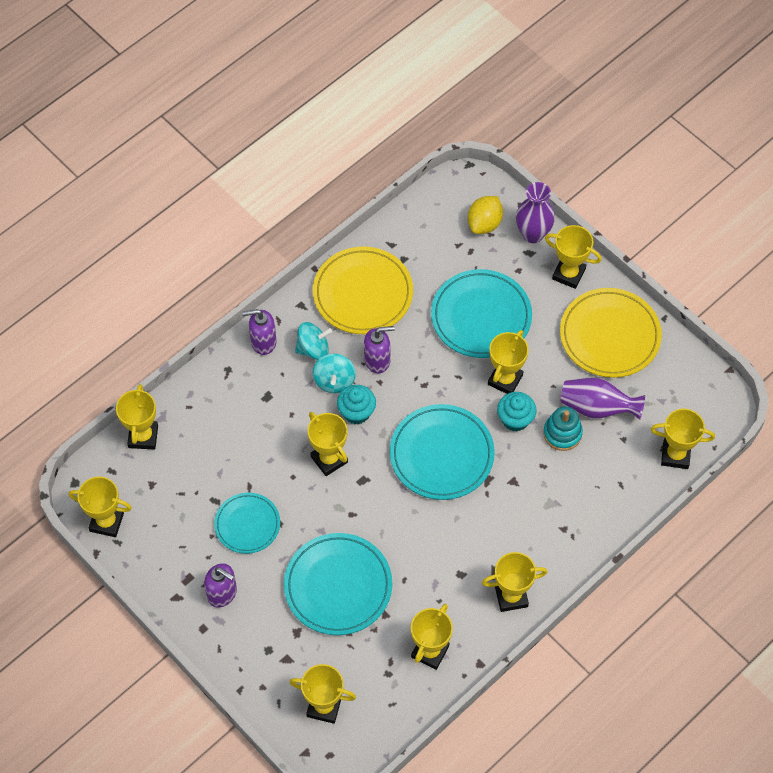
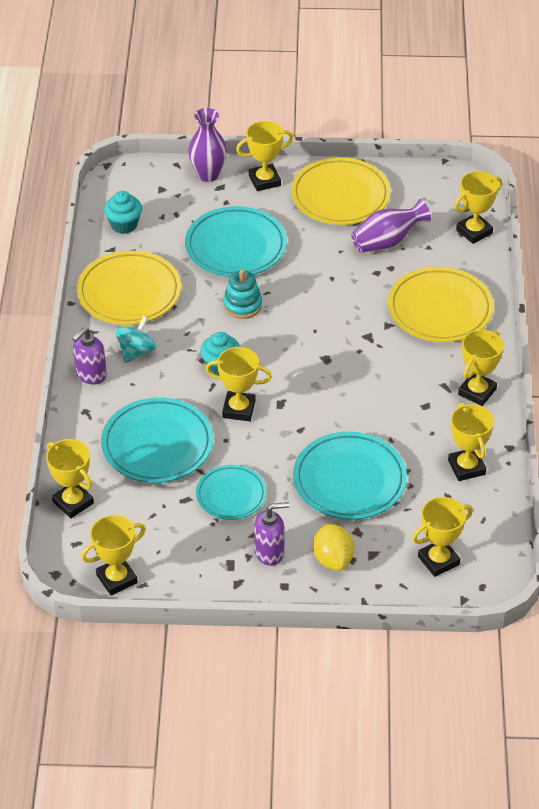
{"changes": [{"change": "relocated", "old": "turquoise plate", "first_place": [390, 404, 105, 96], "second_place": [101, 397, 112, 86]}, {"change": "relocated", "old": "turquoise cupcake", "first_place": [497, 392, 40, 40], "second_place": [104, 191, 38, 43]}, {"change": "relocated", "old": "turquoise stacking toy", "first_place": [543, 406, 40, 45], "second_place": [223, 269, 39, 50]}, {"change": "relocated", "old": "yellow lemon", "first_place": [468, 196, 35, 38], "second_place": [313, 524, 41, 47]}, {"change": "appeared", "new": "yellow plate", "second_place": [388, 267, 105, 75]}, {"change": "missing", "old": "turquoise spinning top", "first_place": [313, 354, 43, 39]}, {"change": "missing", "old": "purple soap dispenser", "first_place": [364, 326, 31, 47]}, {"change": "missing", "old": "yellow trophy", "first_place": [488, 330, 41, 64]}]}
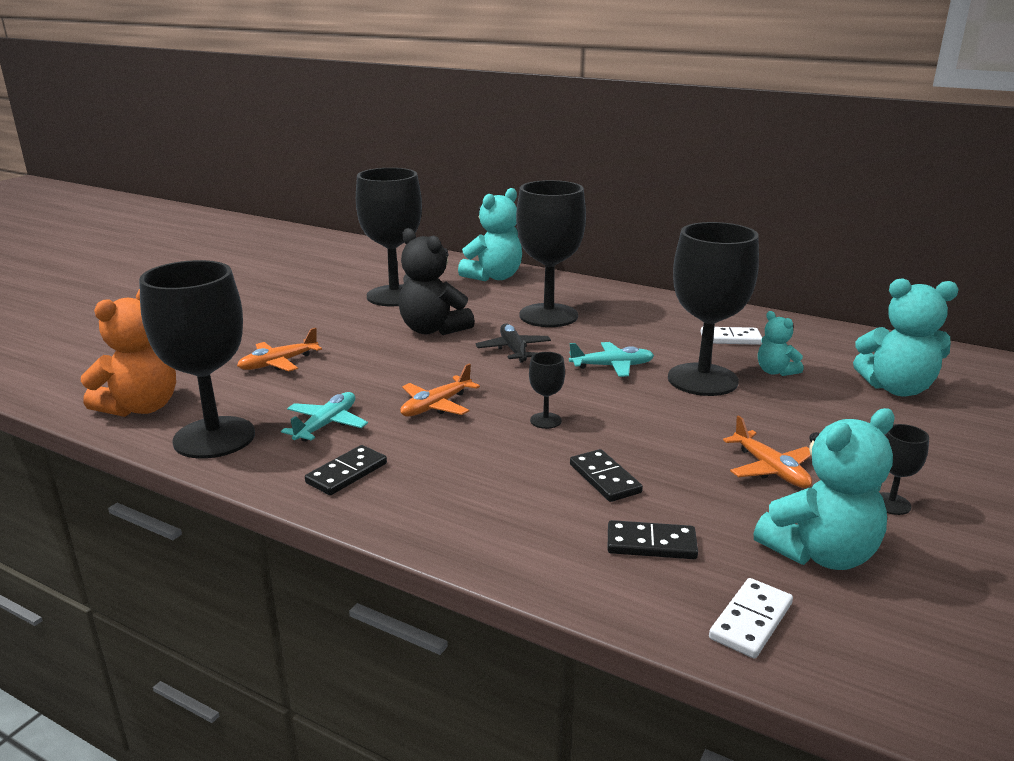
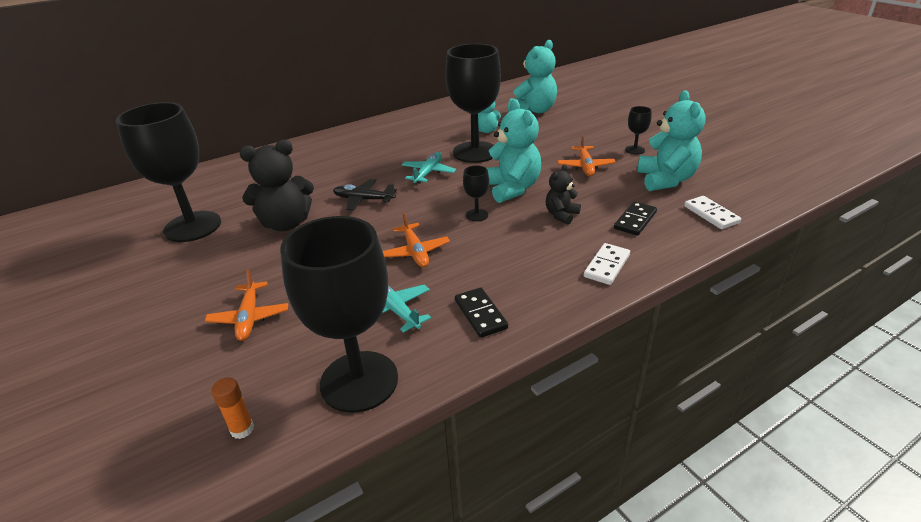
{"changes": [{"change": "exchanged", "old": "orange teddy bear", "new": "orange glue stick", "first_place": [81, 289, 95, 128], "second_place": [211, 378, 43, 61]}, {"change": "relocated", "old": "turquoise teddy bear", "first_place": [458, 188, 64, 93], "second_place": [487, 99, 54, 104]}, {"change": "exchanged", "old": "black domino", "new": "black teddy bear", "first_place": [570, 449, 73, 53], "second_place": [546, 164, 35, 61]}, {"change": "spun", "old": "orange plane", "first_place": [723, 415, 89, 73], "second_place": [557, 135, 59, 42], "degrees": 90}, {"change": "relocated", "old": "white domino", "first_place": [700, 327, 62, 18], "second_place": [584, 243, 46, 42]}, {"change": "missing", "old": "black goblet", "first_place": [516, 180, 70, 147]}]}
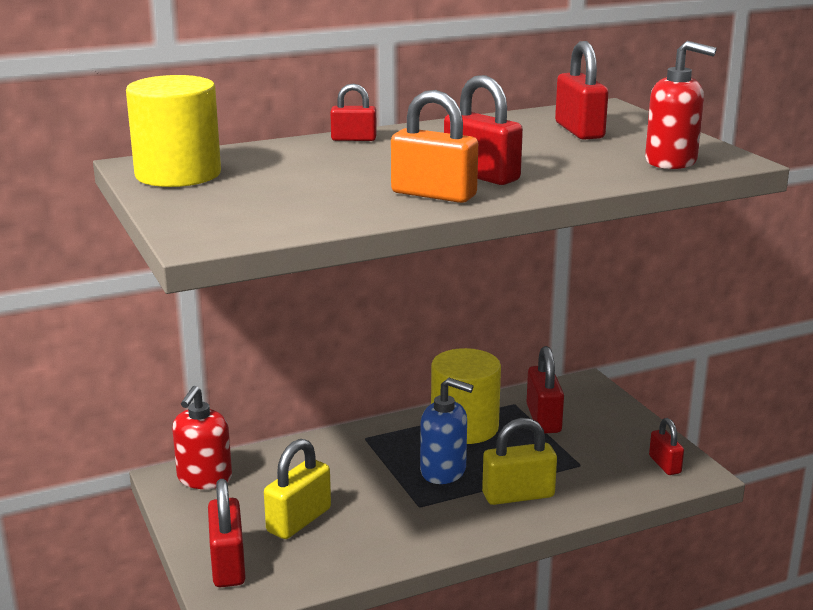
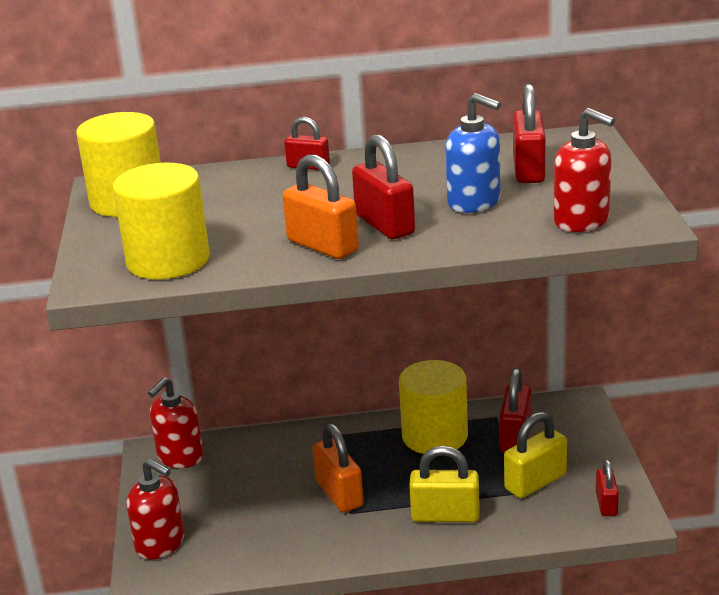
{"changes": [{"change": "appeared", "new": "yellow cylinder", "second_place": [113, 163, 97, 117]}, {"change": "exchanged", "old": "red padlock", "new": "red soap dispenser", "first_place": [208, 479, 38, 108], "second_place": [126, 458, 58, 102]}, {"change": "appeared", "new": "orange padlock", "second_place": [312, 423, 52, 89]}, {"change": "relocated", "old": "blue soap dispenser", "first_place": [420, 378, 54, 106], "second_place": [445, 93, 56, 120]}, {"change": "relocated", "old": "yellow padlock", "first_place": [264, 439, 67, 100], "second_place": [504, 412, 63, 86]}]}
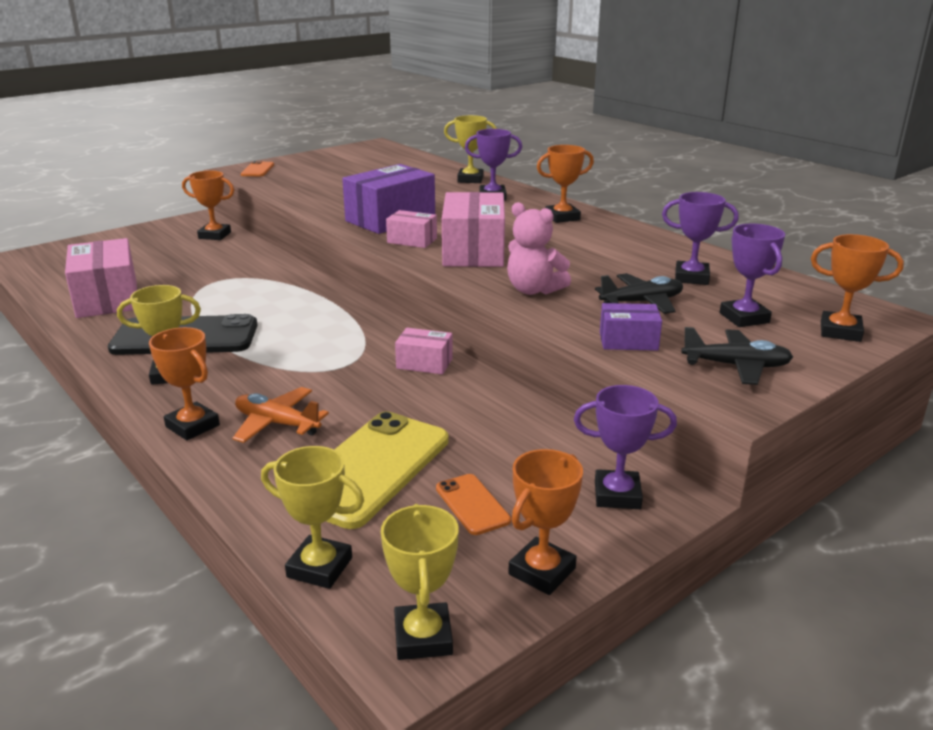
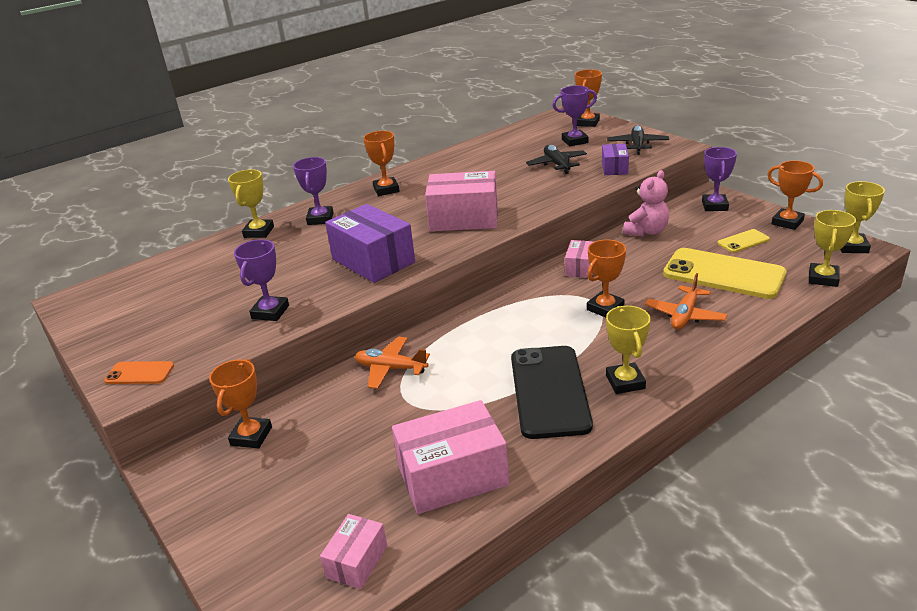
{"changes": [{"change": "relocated", "old": "purple trophy", "first_place": [662, 192, 77, 93], "second_place": [234, 239, 55, 82]}, {"change": "relocated", "old": "pink box", "first_place": [386, 210, 51, 38], "second_place": [320, 514, 67, 75]}, {"change": "appeared", "new": "orange plane", "second_place": [355, 337, 75, 52]}, {"change": "relocated", "old": "orange trophy", "first_place": [149, 327, 71, 113], "second_place": [587, 240, 39, 77]}, {"change": "relocated", "old": "pink teddy bear", "first_place": [507, 202, 64, 93], "second_place": [623, 170, 46, 67]}, {"change": "colour", "old": "orange phone", "new": "yellow phone", "first_place": [436, 474, 75, 61], "second_place": [717, 229, 53, 24]}, {"change": "spun", "old": "yellow trophy", "first_place": [381, 504, 78, 156], "second_place": [840, 181, 45, 72], "degrees": -75}]}
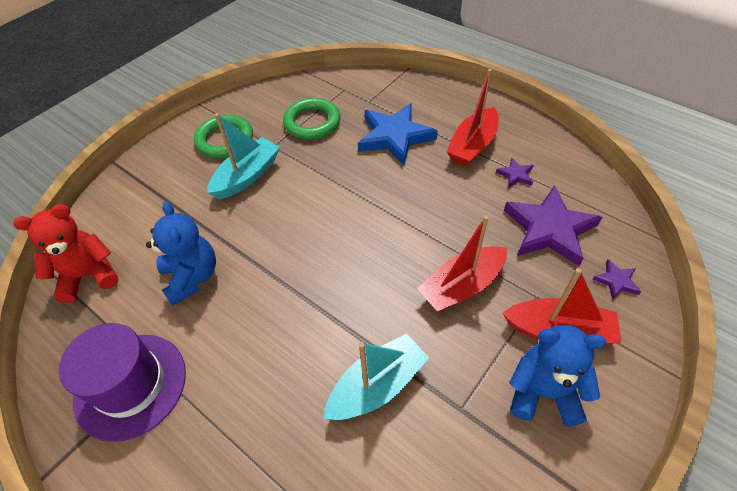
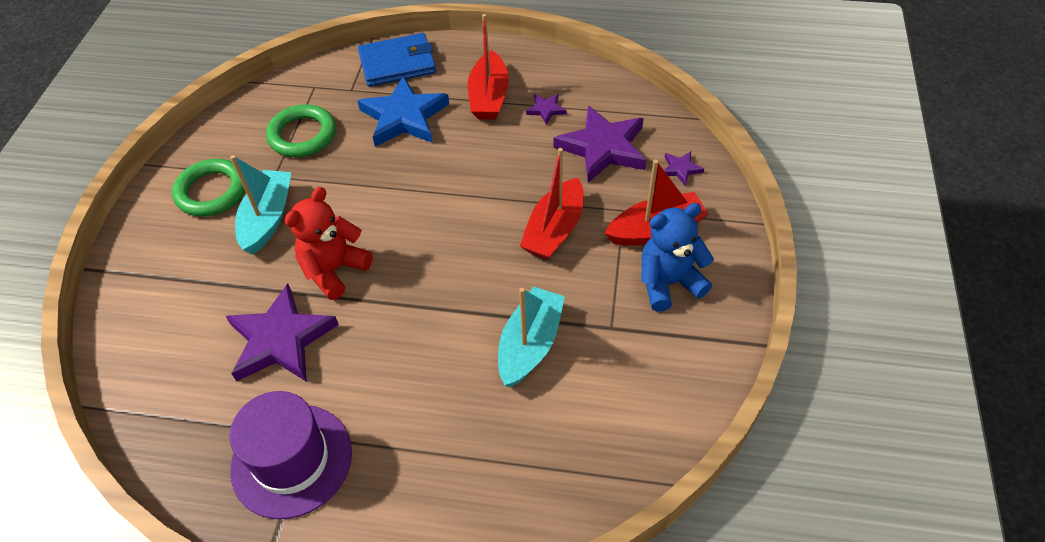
{"changes": [{"change": "exchanged", "old": "blue teddy bear", "new": "purple star", "first_place": [146, 201, 70, 105], "second_place": [226, 284, 113, 98]}, {"change": "relocated", "old": "red teddy bear", "first_place": [13, 204, 106, 99], "second_place": [285, 187, 88, 113]}, {"change": "appeared", "new": "blue wallet", "second_place": [358, 33, 78, 54]}]}
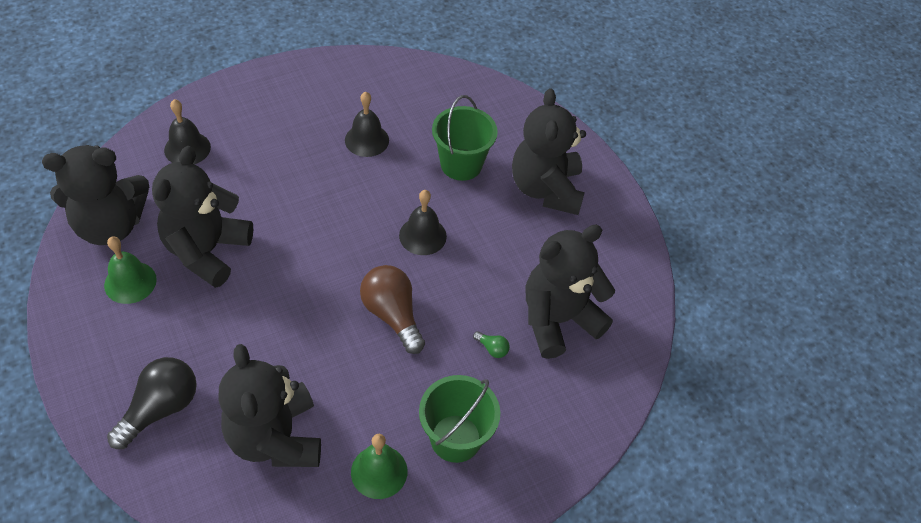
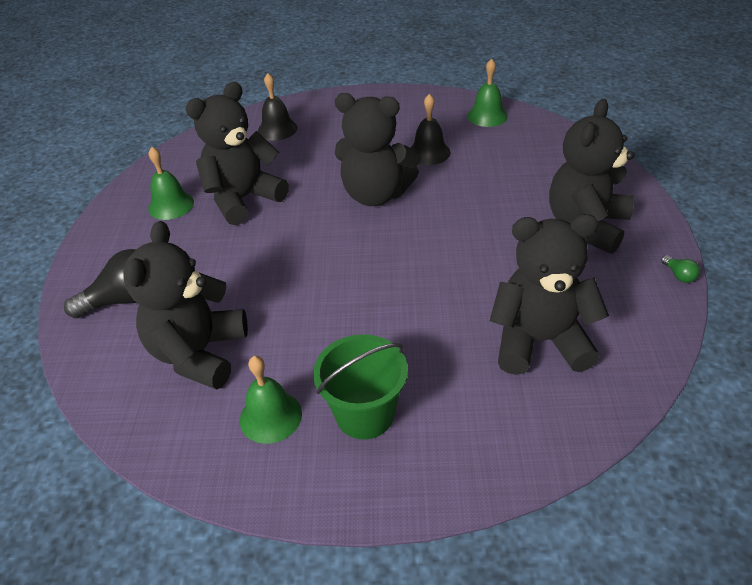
{"changes": [{"change": "relocated", "old": "black teddy bear", "first_place": [42, 145, 107, 100], "second_place": [335, 93, 86, 113]}, {"change": "appeared", "new": "green bell", "second_place": [467, 58, 41, 69]}, {"change": "relocated", "old": "green light bulb", "first_place": [473, 331, 37, 27], "second_place": [661, 255, 39, 28]}, {"change": "missing", "old": "brown light bulb", "first_place": [360, 265, 65, 89]}, {"change": "missing", "old": "black bell", "first_place": [399, 190, 48, 65]}, {"change": "missing", "old": "green bucket", "first_place": [432, 95, 66, 86]}]}
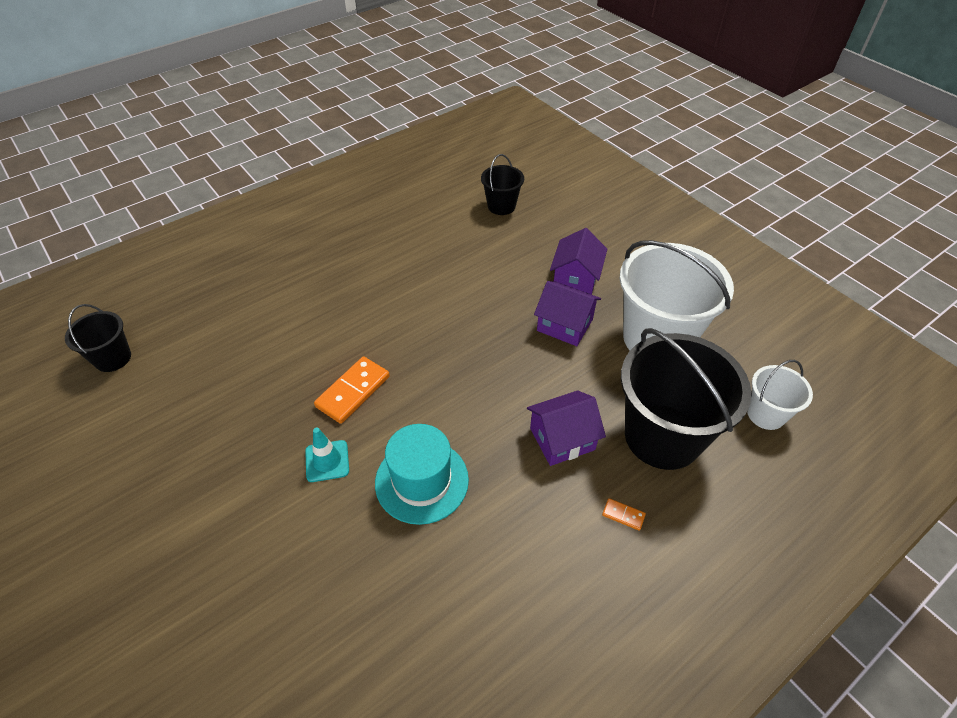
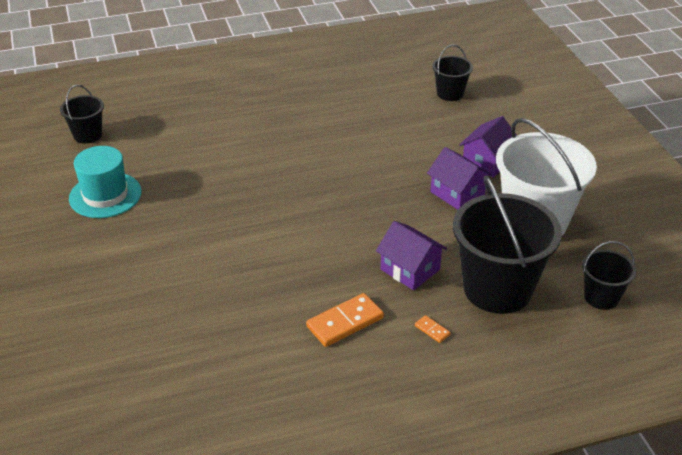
{"changes": [{"change": "relocated", "old": "turquoise hat", "first_place": [375, 424, 94, 101], "second_place": [69, 146, 73, 72]}, {"change": "relocated", "old": "orange domino", "first_place": [314, 356, 76, 68], "second_place": [306, 293, 78, 54]}, {"change": "spun", "old": "purple house", "first_place": [527, 391, 79, 75], "second_place": [376, 221, 71, 69], "degrees": 45}, {"change": "colour", "old": "white bucket", "new": "black bucket", "first_place": [747, 360, 66, 70], "second_place": [582, 241, 54, 69]}, {"change": "missing", "old": "turquoise traffic cone", "first_place": [305, 428, 44, 54]}]}
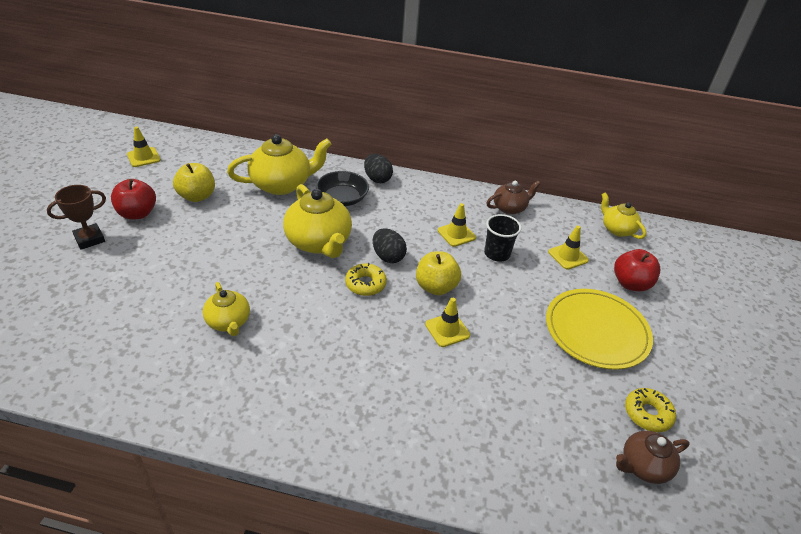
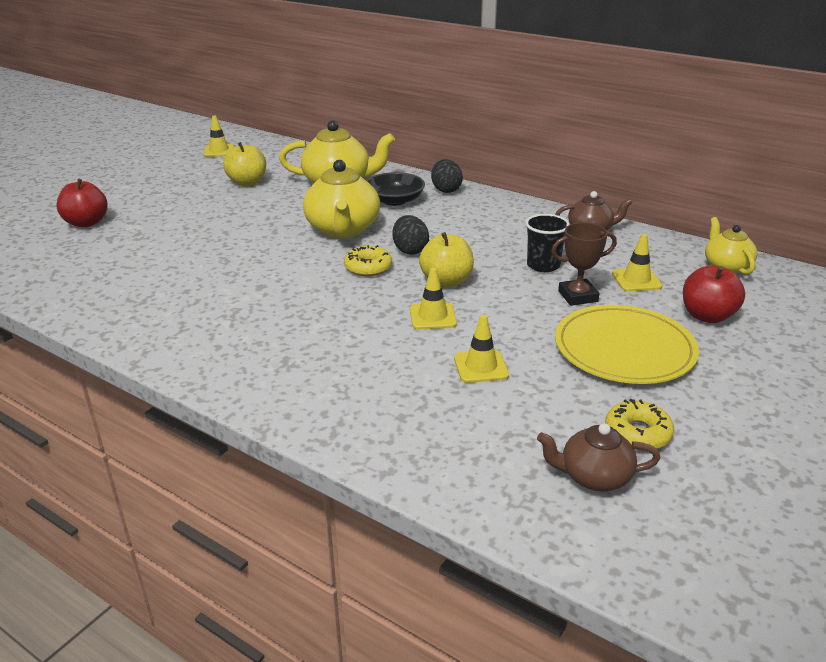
{"changes": [{"change": "relocated", "old": "red apple", "first_place": [111, 179, 45, 41], "second_place": [56, 179, 52, 48]}, {"change": "relocated", "old": "yellow traffic cone", "first_place": [438, 203, 38, 44], "second_place": [454, 315, 55, 68]}, {"change": "relocated", "old": "brown trophy", "first_place": [47, 185, 59, 65], "second_place": [551, 223, 66, 83]}, {"change": "missing", "old": "yellow teapot", "first_place": [203, 282, 47, 54]}]}
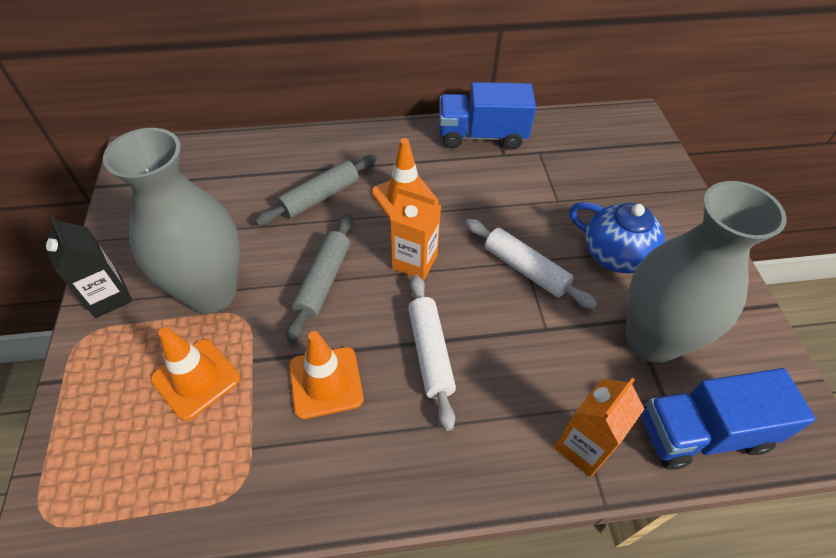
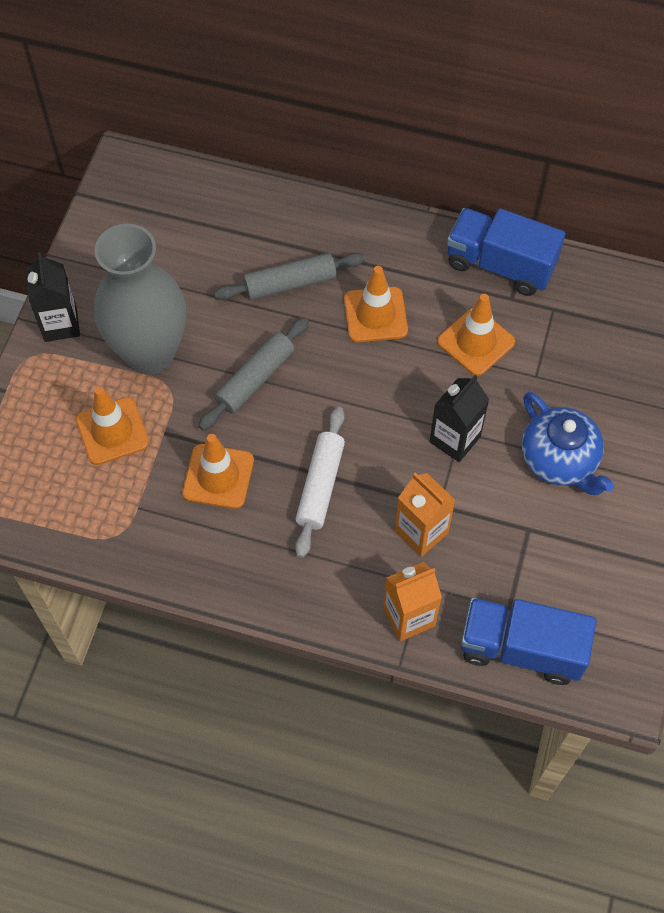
{"changes": [{"change": "relocated", "old": "orange carton", "first_place": [390, 186, 51, 94], "second_place": [395, 473, 60, 84]}, {"change": "exchanged", "old": "white rolling pin", "new": "black carton", "first_place": [465, 219, 132, 90], "second_place": [430, 375, 59, 87]}, {"change": "appeared", "new": "orange traffic cone", "second_place": [437, 294, 78, 82]}, {"change": "missing", "old": "grey vase", "first_place": [626, 181, 161, 182]}]}
